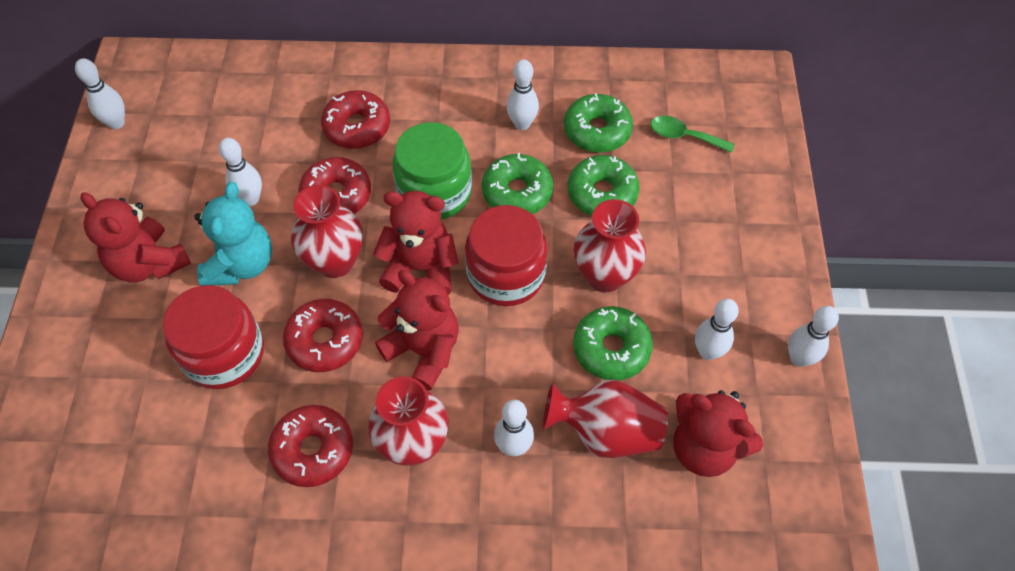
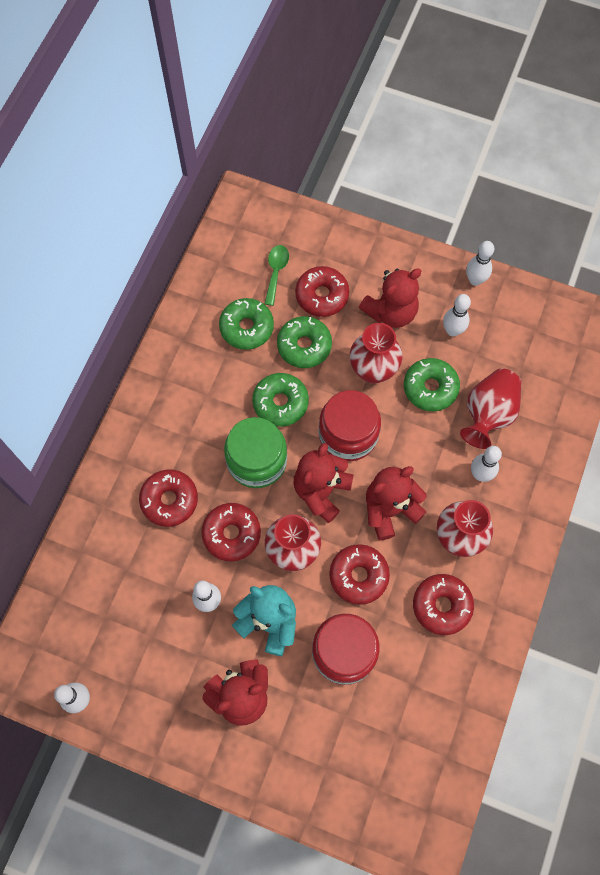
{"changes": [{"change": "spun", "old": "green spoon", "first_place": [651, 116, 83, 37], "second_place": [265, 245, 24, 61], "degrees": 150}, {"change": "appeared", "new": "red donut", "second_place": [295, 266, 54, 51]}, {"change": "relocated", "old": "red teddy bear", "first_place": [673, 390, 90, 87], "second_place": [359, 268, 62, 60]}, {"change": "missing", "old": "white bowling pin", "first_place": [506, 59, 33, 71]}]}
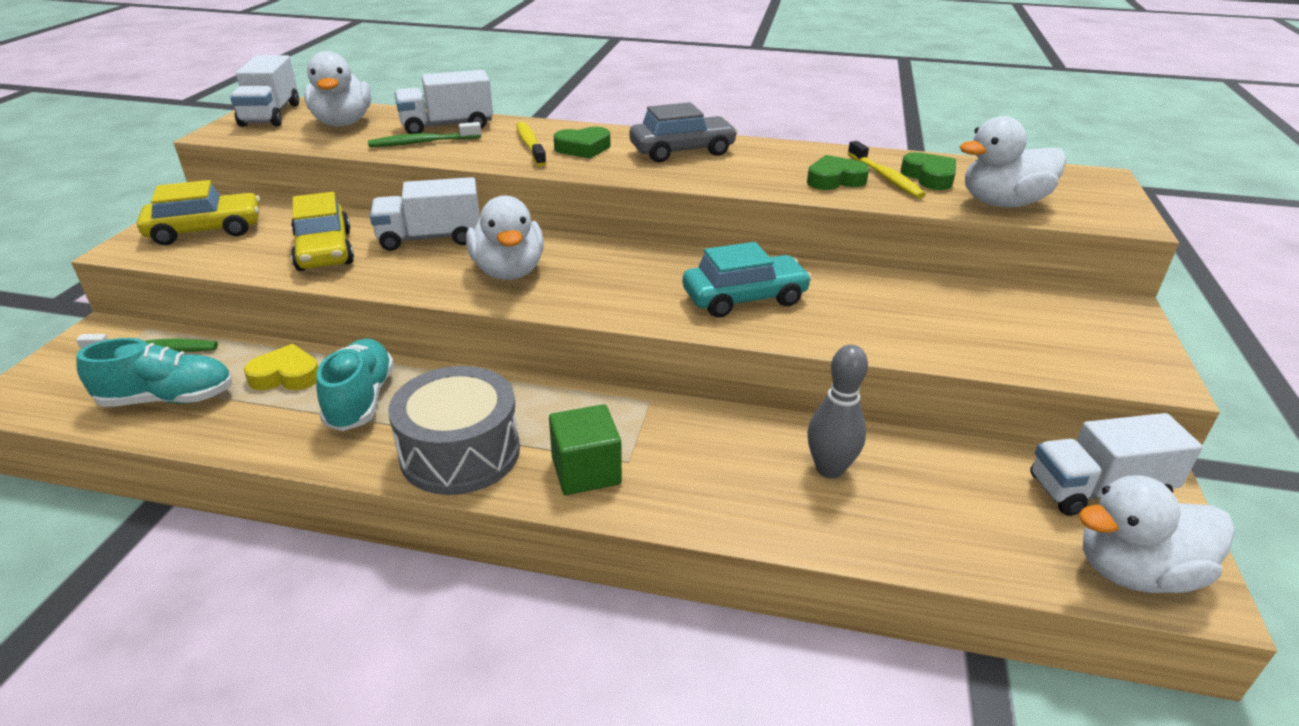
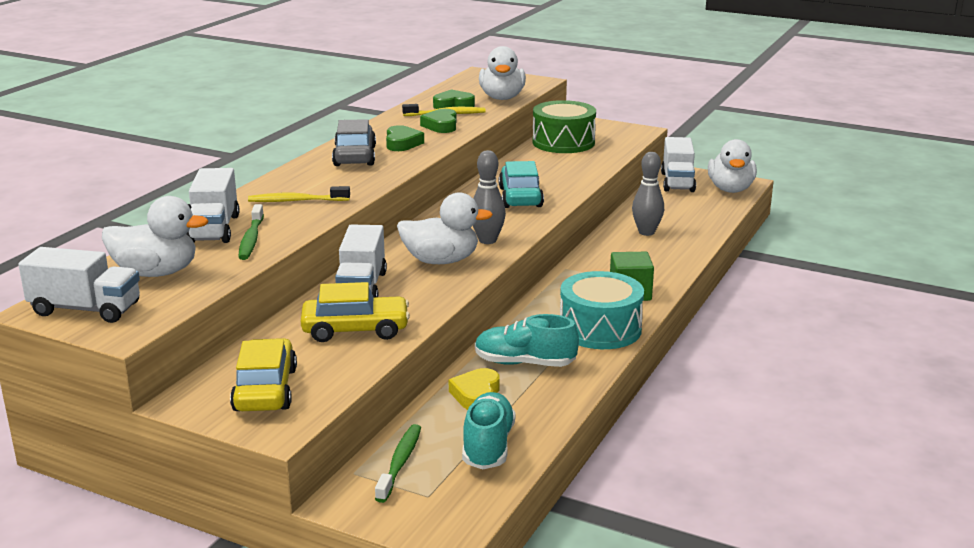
{"changes": [{"change": "relocated", "old": "green heart", "first_place": [554, 127, 57, 32], "second_place": [386, 125, 38, 26]}, {"change": "appeared", "new": "grey bowling pin", "second_place": [473, 150, 33, 94]}, {"change": "appeared", "new": "green drum", "second_place": [532, 100, 64, 53]}, {"change": "colour", "old": "grey drum", "new": "turquoise drum", "first_place": [388, 366, 132, 129], "second_place": [560, 271, 84, 78]}]}
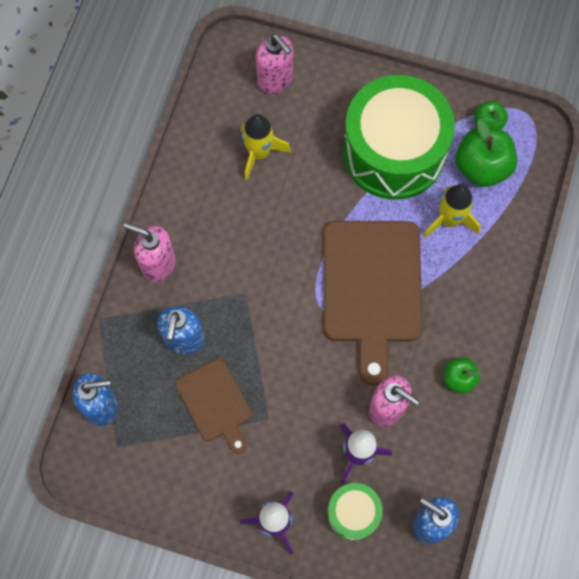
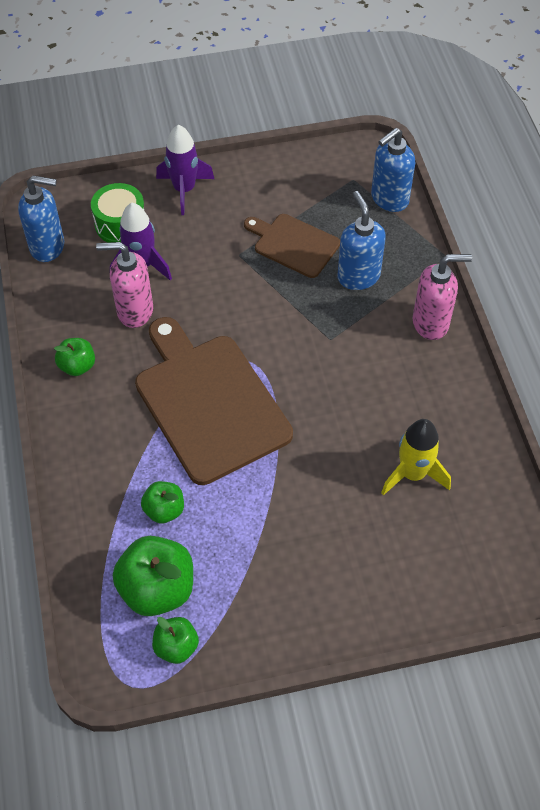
{"changes": [{"change": "exchanged", "old": "yellow rocket", "new": "green apple", "first_place": [423, 184, 58, 54], "second_place": [141, 481, 43, 43]}, {"change": "missing", "old": "pink soap dispenser", "first_place": [256, 34, 37, 59]}, {"change": "missing", "old": "green drum", "first_place": [343, 75, 112, 125]}]}
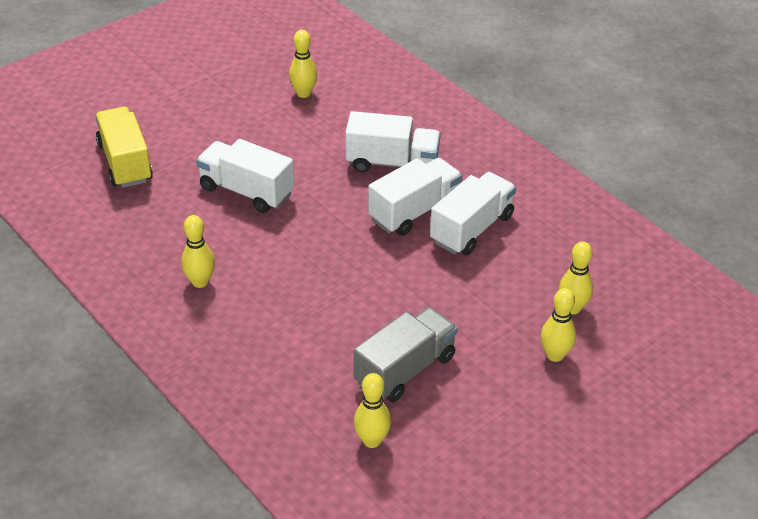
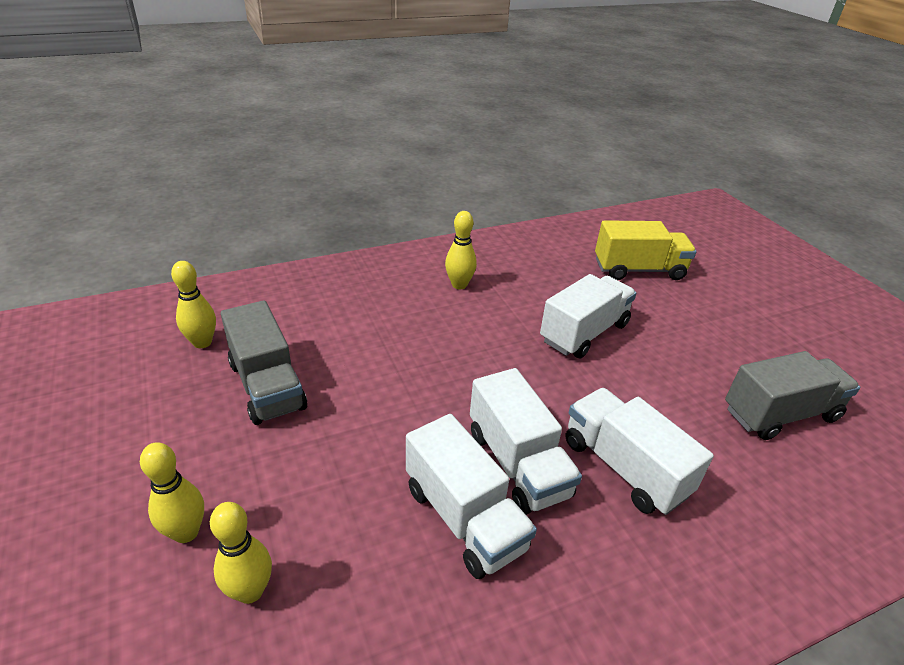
{"changes": [{"change": "spun", "old": "white truck", "first_place": [345, 111, 96, 62], "second_place": [566, 388, 148, 127], "degrees": 120}, {"change": "exchanged", "old": "yellow bowling pin", "new": "grey truck", "first_place": [289, 30, 28, 68], "second_place": [725, 351, 135, 89]}]}
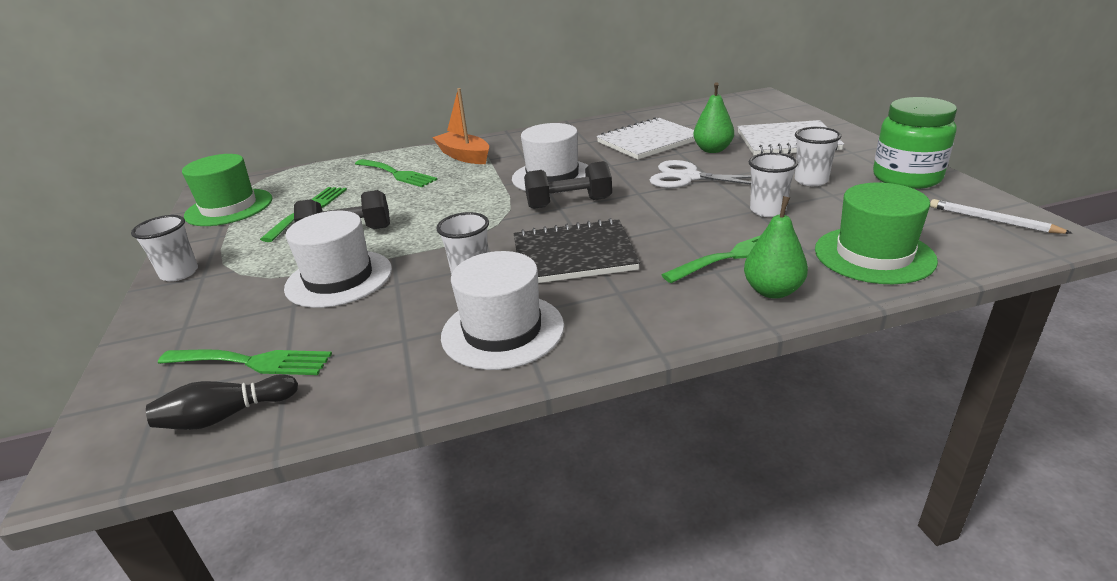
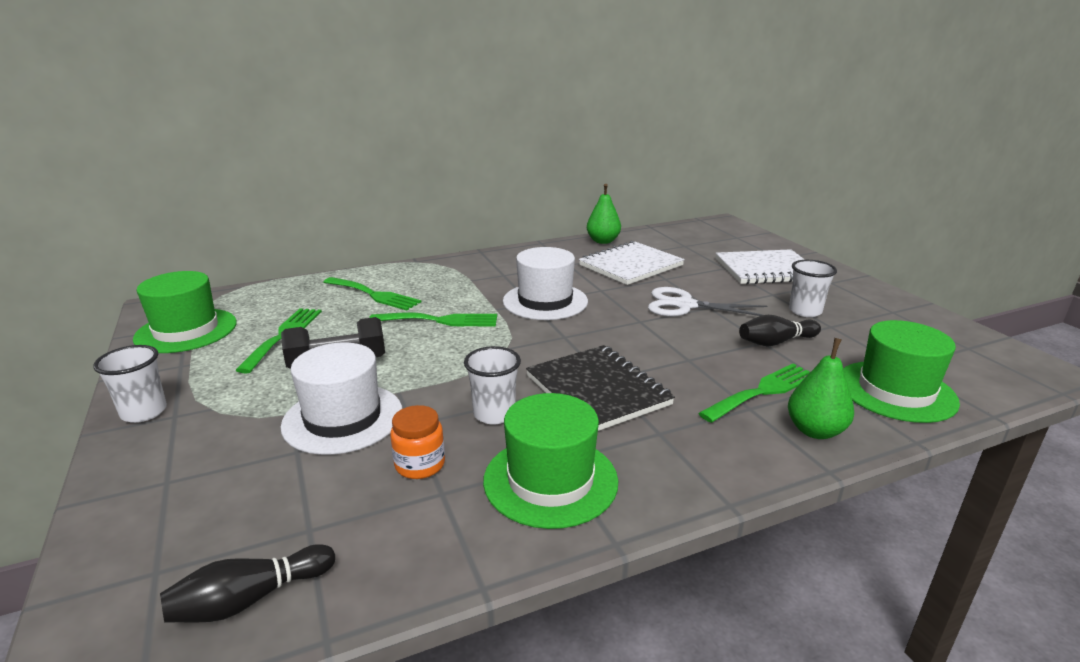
{"changes": [{"change": "relocated", "old": "green fork", "first_place": [158, 349, 174, 26], "second_place": [369, 312, 128, 14]}, {"change": "appeared", "new": "orange jar", "second_place": [390, 405, 55, 74]}, {"change": "colour", "old": "white hat", "new": "green hat", "first_place": [441, 251, 123, 119], "second_place": [483, 393, 135, 136]}, {"change": "spun", "old": "black notebook", "first_place": [514, 218, 126, 65], "second_place": [526, 345, 149, 86], "degrees": 75}, {"change": "relocated", "old": "green pear", "first_place": [693, 82, 41, 71], "second_place": [587, 184, 34, 60]}, {"change": "exchanged", "old": "white cup", "new": "black bowling pin", "first_place": [749, 153, 49, 64], "second_place": [739, 315, 82, 31]}, {"change": "missing", "old": "orange boat", "first_place": [432, 88, 57, 76]}, {"change": "missing", "old": "black dumbbell", "first_place": [524, 161, 88, 48]}, {"change": "missing", "old": "green jar", "first_place": [873, 97, 84, 92]}, {"change": "missing", "old": "white pencil", "first_place": [930, 199, 142, 35]}]}
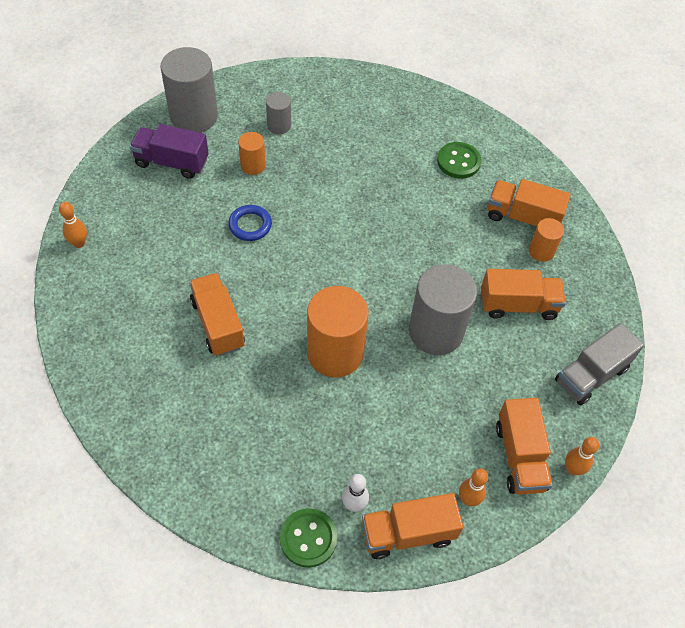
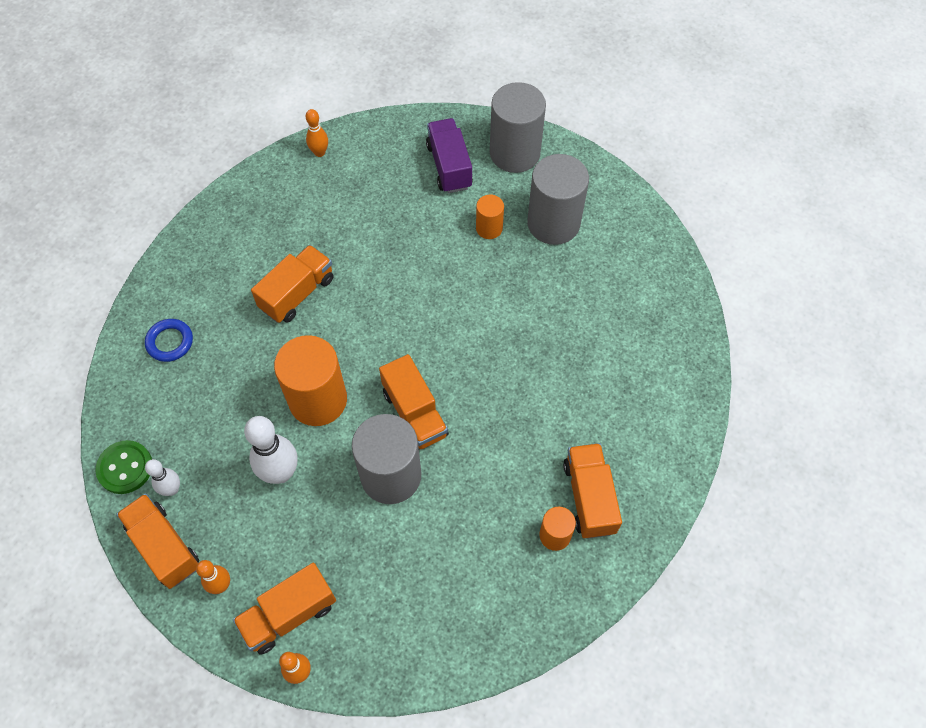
{"changes": [{"change": "relocated", "old": "blue ring", "first_place": [228, 205, 44, 36], "second_place": [145, 319, 48, 43]}, {"change": "appeared", "new": "white bowling pin", "second_place": [244, 416, 54, 68]}, {"change": "relocated", "old": "orange truck", "first_place": [481, 269, 85, 51], "second_place": [379, 354, 70, 95]}, {"change": "size", "old": "grey cylinder", "first_place": [266, 92, 25, 42], "second_place": [527, 154, 62, 91], "factor": 1.98}, {"change": "missing", "old": "green button", "first_place": [437, 142, 44, 37]}, {"change": "missing", "old": "grey truck", "first_place": [555, 323, 89, 82]}]}
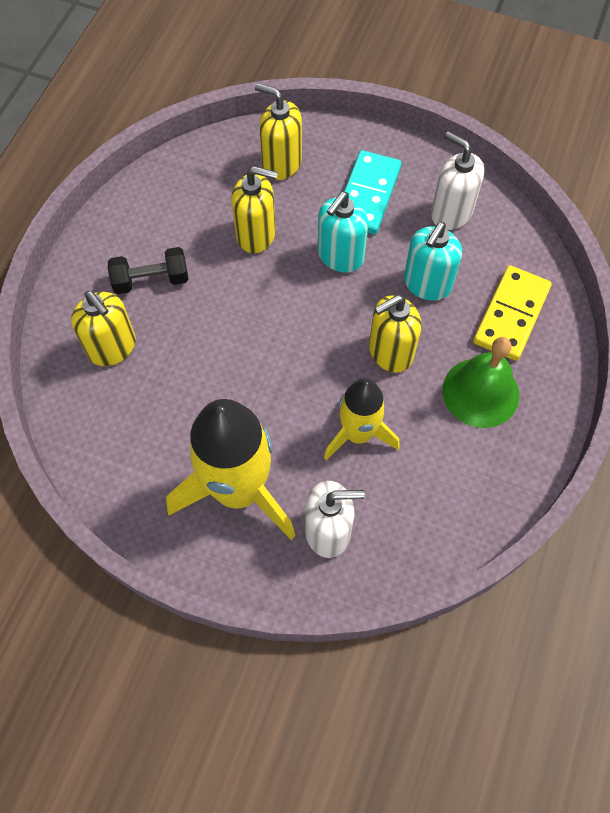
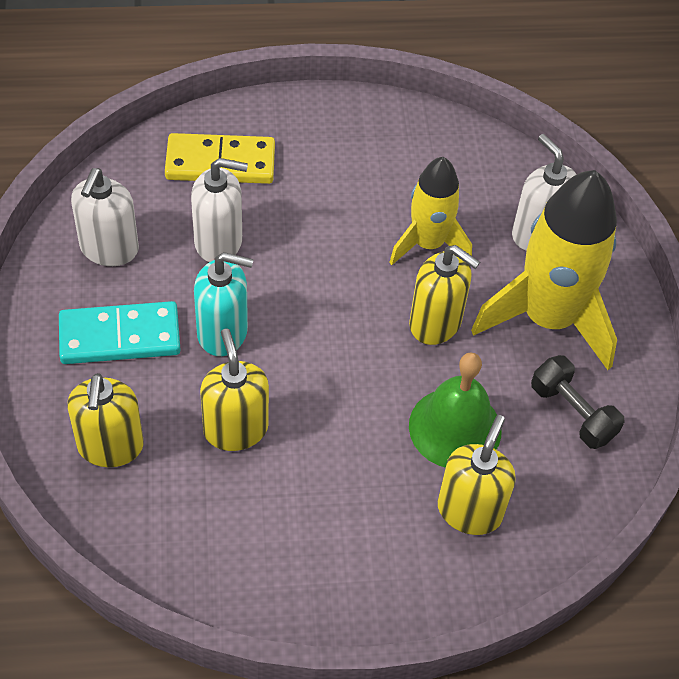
{"changes": [{"change": "colour", "old": "turquoise soap dispenser", "new": "white soap dispenser", "first_place": [404, 222, 58, 79], "second_place": [191, 158, 57, 104]}, {"change": "relocated", "old": "yellow soap dispenser", "first_place": [369, 295, 53, 78], "second_place": [409, 245, 71, 100]}, {"change": "relocated", "old": "green bell", "first_place": [443, 337, 76, 91], "second_place": [409, 352, 92, 116]}, {"change": "relocated", "old": "black dumbbell", "first_place": [108, 247, 80, 47], "second_place": [531, 355, 94, 94]}]}
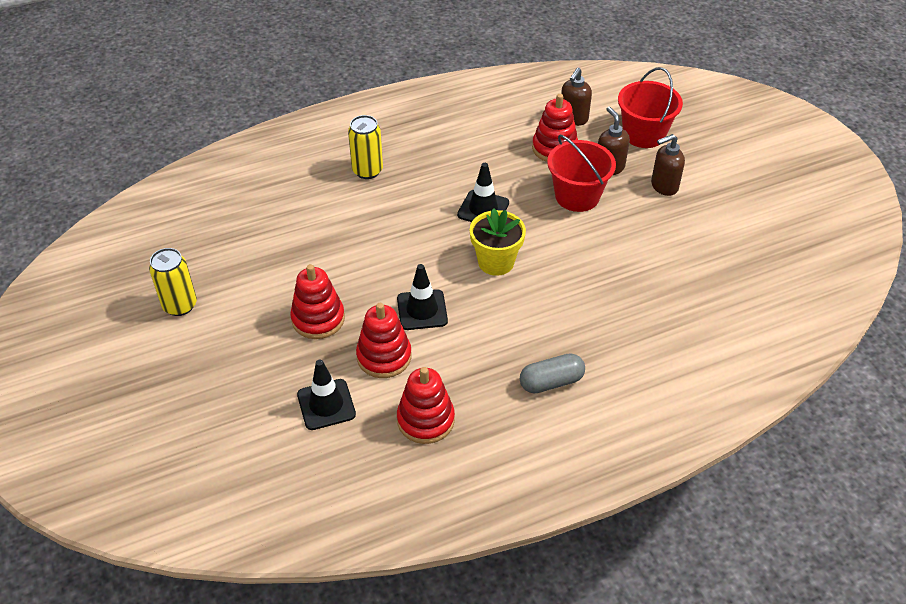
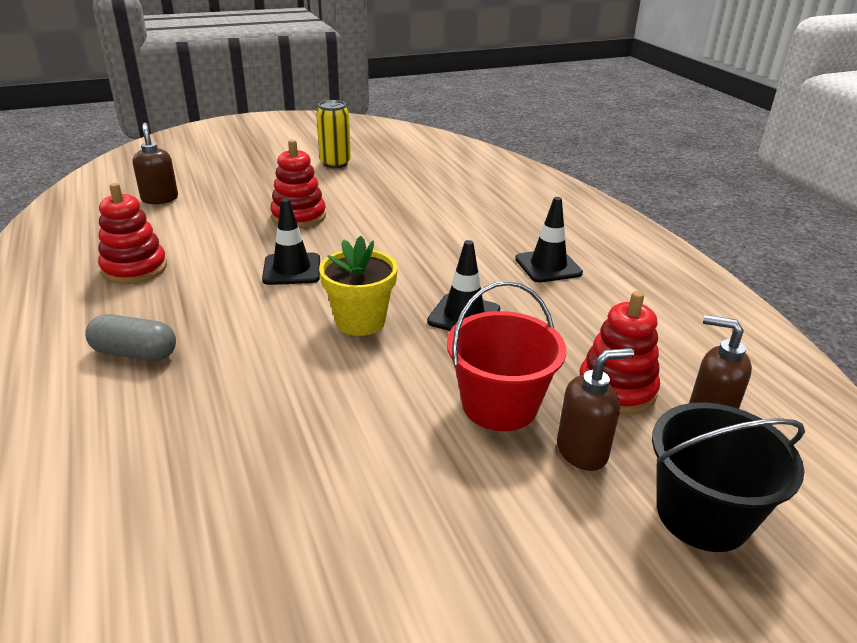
{"changes": [{"change": "spun", "old": "grey capsule", "first_place": [520, 353, 65, 41], "second_place": [85, 314, 91, 47], "degrees": -60}, {"change": "relocated", "old": "brown soap dispenser", "first_place": [651, 134, 34, 62], "second_place": [133, 123, 45, 81]}, {"change": "relocated", "old": "black traffic cone", "first_place": [297, 360, 59, 70], "second_place": [515, 197, 68, 86]}, {"change": "colour", "old": "red bucket", "new": "black bucket", "first_place": [618, 67, 65, 81], "second_place": [652, 402, 153, 150]}, {"change": "missing", "old": "yellow can", "first_place": [348, 115, 35, 64]}, {"change": "missing", "old": "red stacking toy", "first_place": [356, 303, 55, 75]}]}
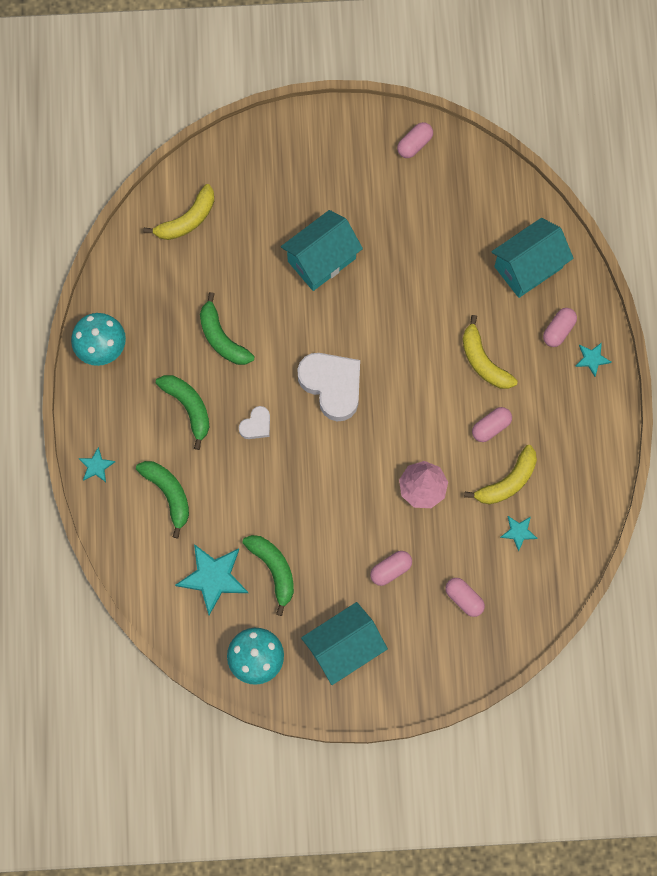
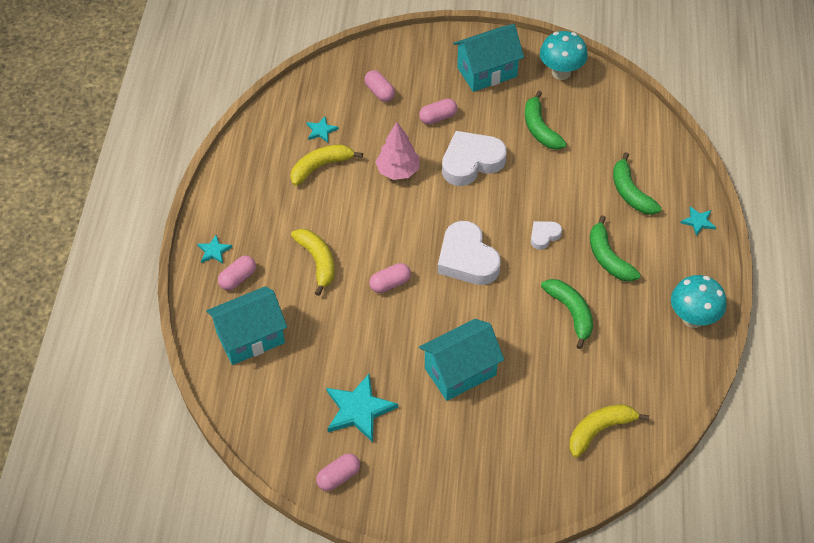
{"changes": [{"change": "relocated", "old": "turquoise star", "first_place": [175, 544, 73, 71], "second_place": [326, 374, 72, 68]}, {"change": "relocated", "old": "pink capsule", "first_place": [472, 407, 40, 35], "second_place": [369, 263, 42, 30]}, {"change": "appeared", "new": "white heart", "second_place": [442, 131, 65, 55]}]}
